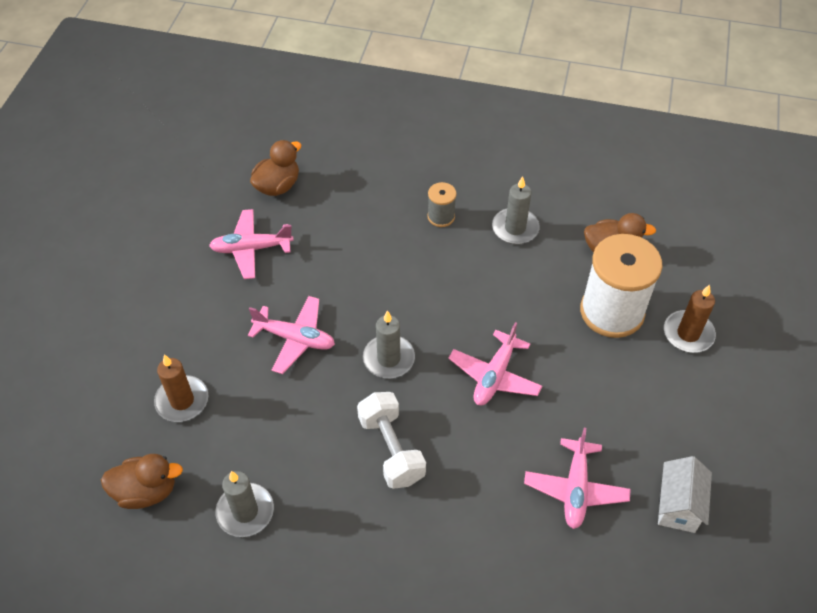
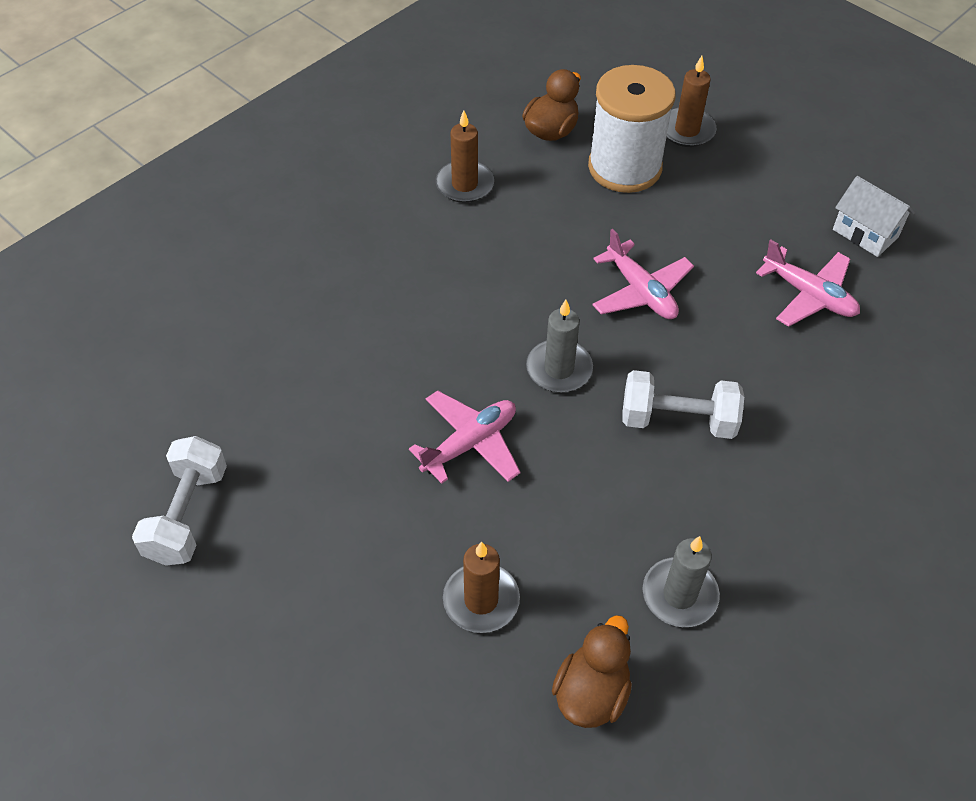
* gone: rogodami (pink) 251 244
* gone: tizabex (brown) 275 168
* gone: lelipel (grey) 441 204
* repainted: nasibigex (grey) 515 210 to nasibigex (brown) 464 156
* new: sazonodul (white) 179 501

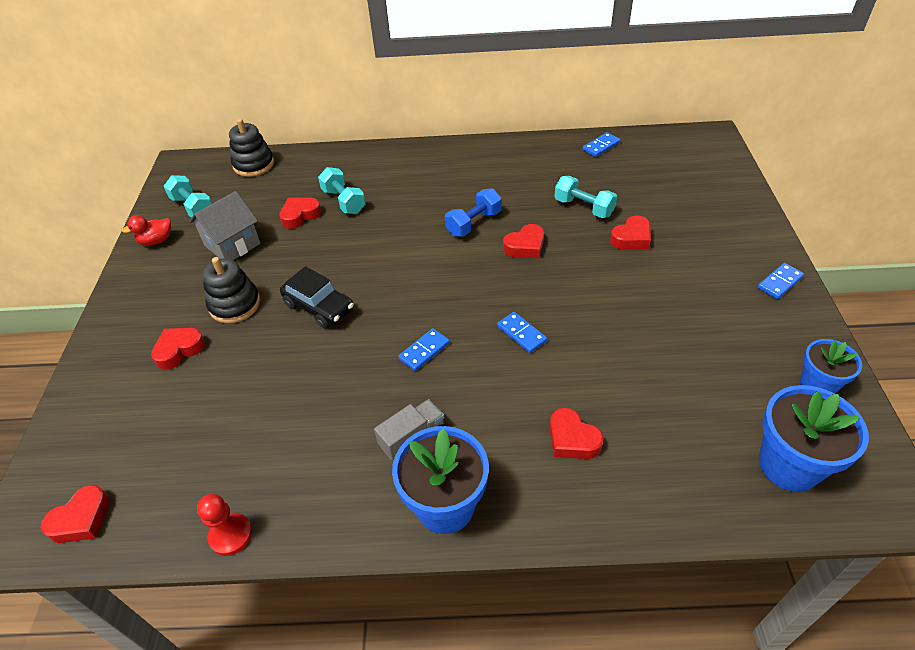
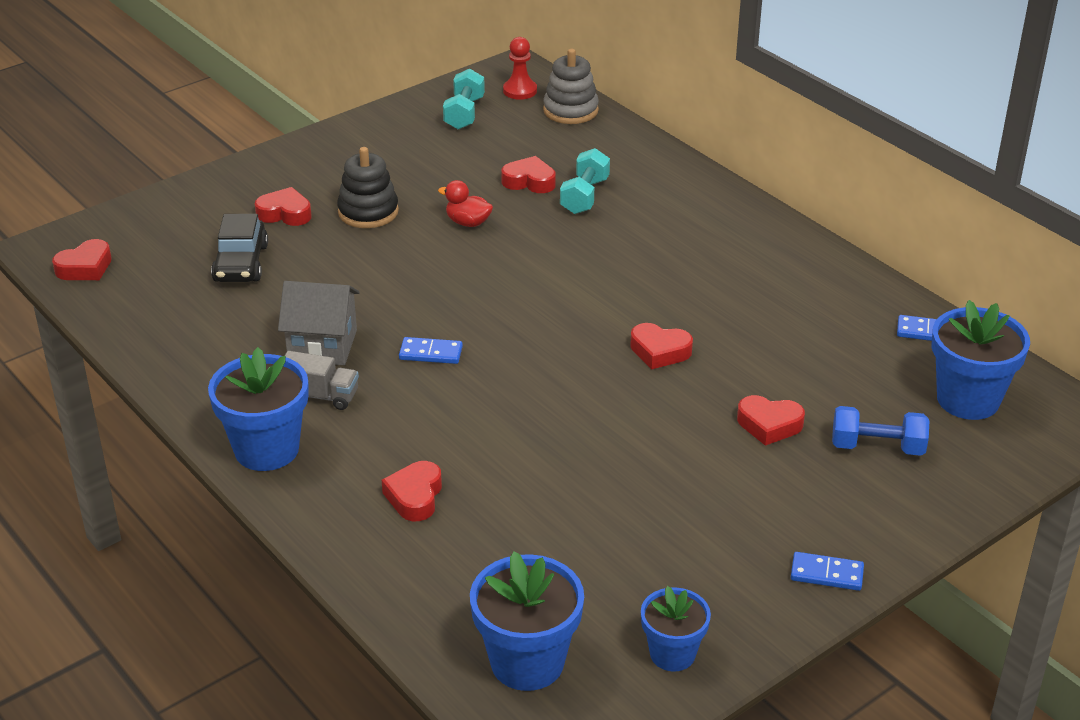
* rotated: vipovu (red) 75 514 = 82 259 45 degrees counterclockwise
* shifted: tizabex (red) 146 230 to 465 203
* shifted: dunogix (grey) 225 225 to 319 323
* shifted: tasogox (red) 224 525 to 520 68
* repainted: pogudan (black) 251 148 to pogudan (grey) 571 86
* shifted: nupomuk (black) 317 297 to 239 248
* shifted: sazonodul (blue) 473 212 to 881 431
* gone: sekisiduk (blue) 522 332
* gone: sazonodul (turquoise) 585 197
* new: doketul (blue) 981 360

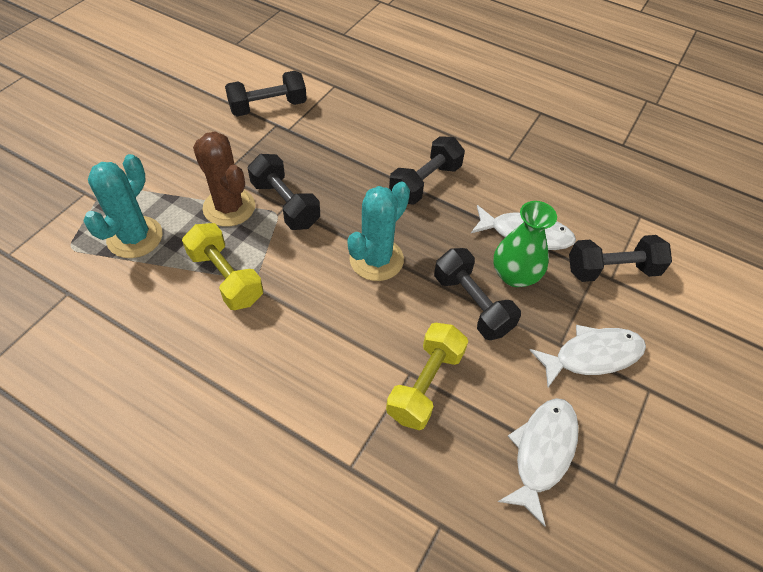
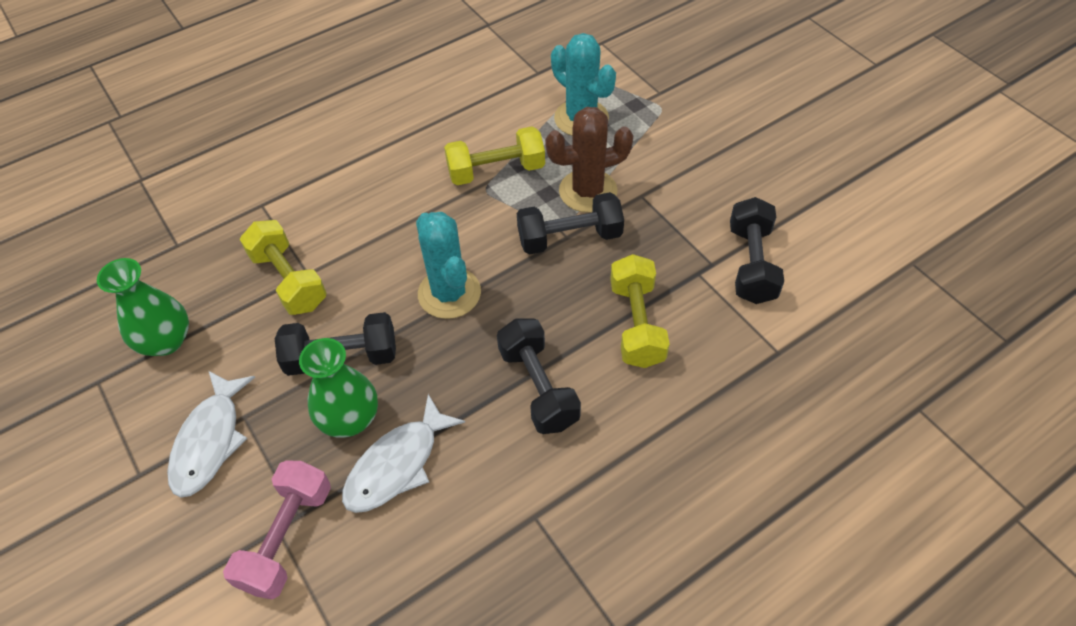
* swapped: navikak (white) 538 462 to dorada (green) 143 307
* repainted: sazonodul (black) 620 258 to sazonodul (pink) 277 530
* new: sazonodul (yellow) 640 311

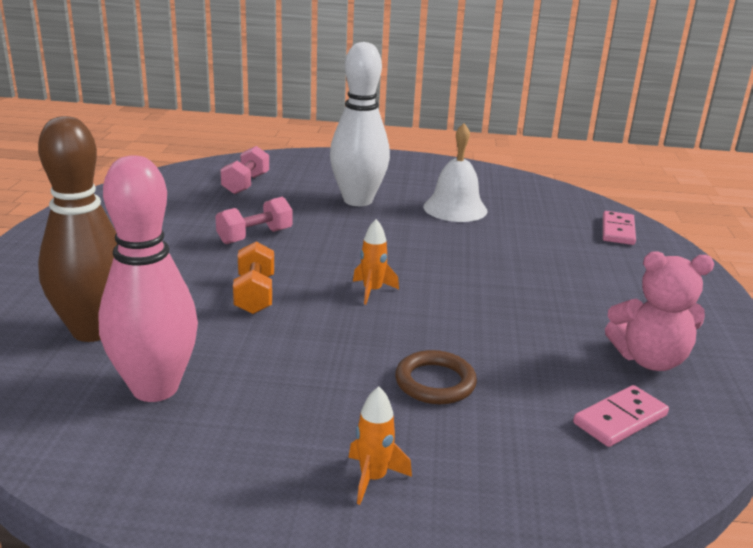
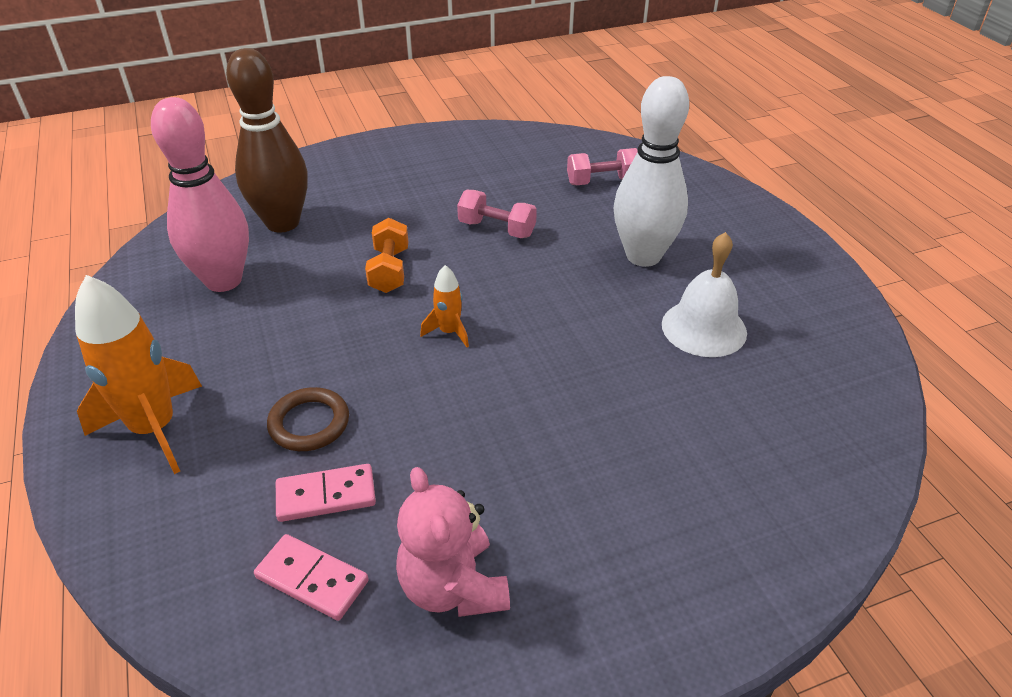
* rotated: sazonodul (orange) 253 278 = 386 255 60 degrees counterclockwise
* scaled: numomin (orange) 380 445 = 138 374 x2.04
* shifted: sekisiduk (pink) 619 228 to 326 493

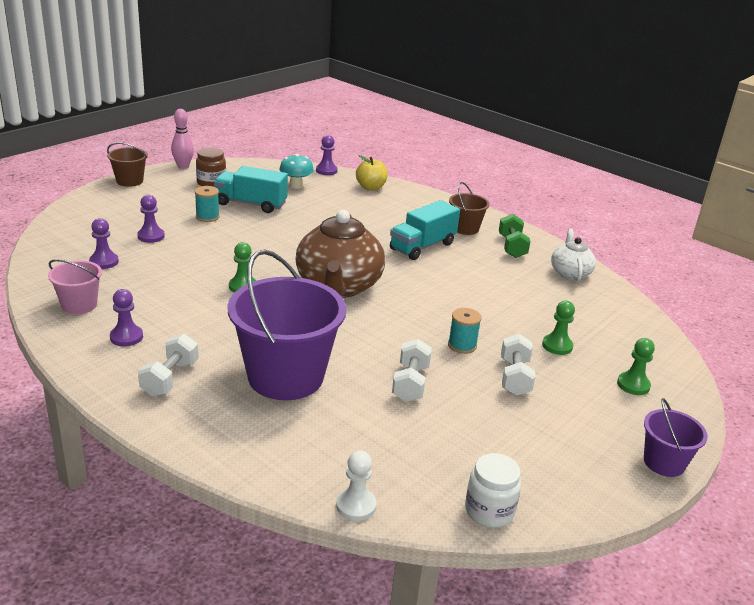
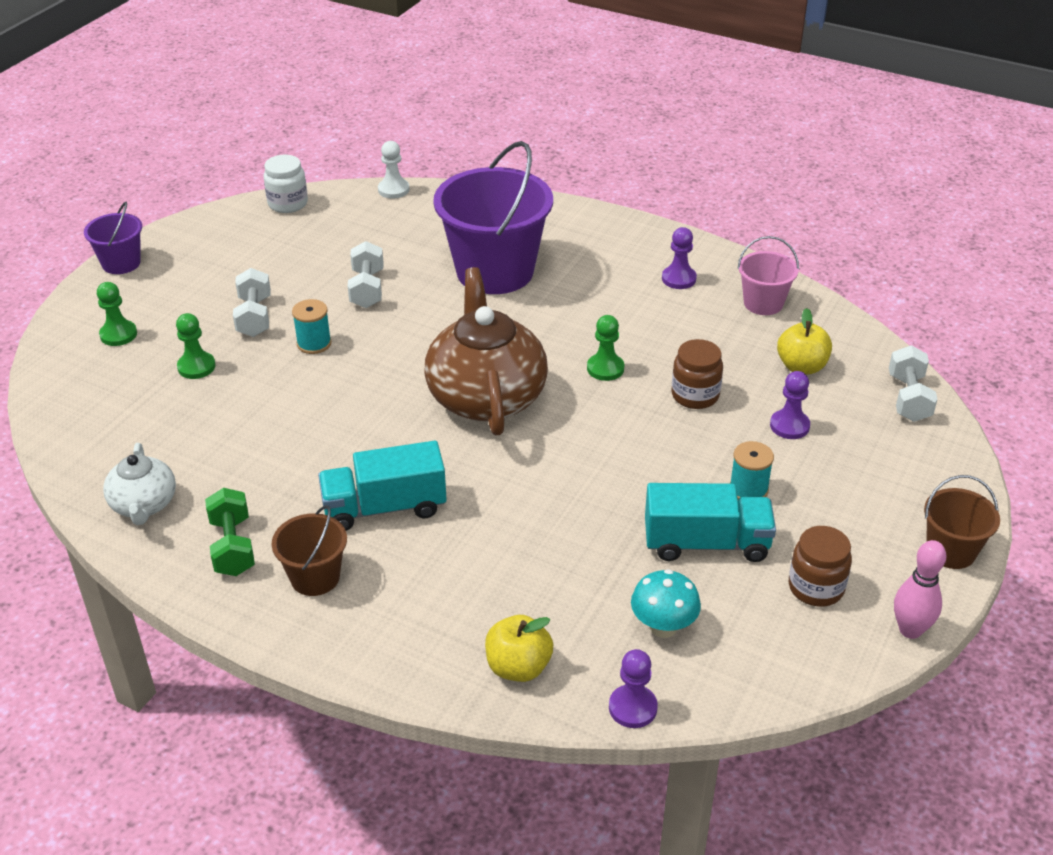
* swapped: tasogox (purple) 104 243 to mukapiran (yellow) 804 341
* shifted: sazonodul (white) 168 365 to 913 383
* rotated: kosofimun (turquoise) 425 230 = 382 486 135 degrees counterclockwise
* new: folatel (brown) 697 374

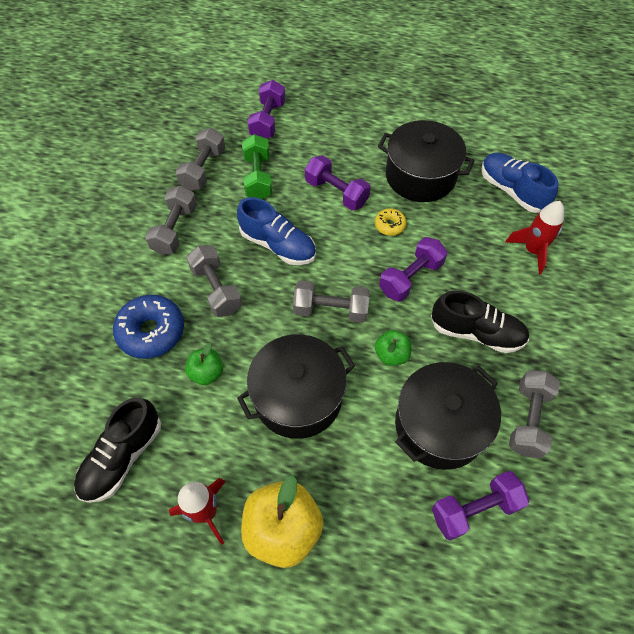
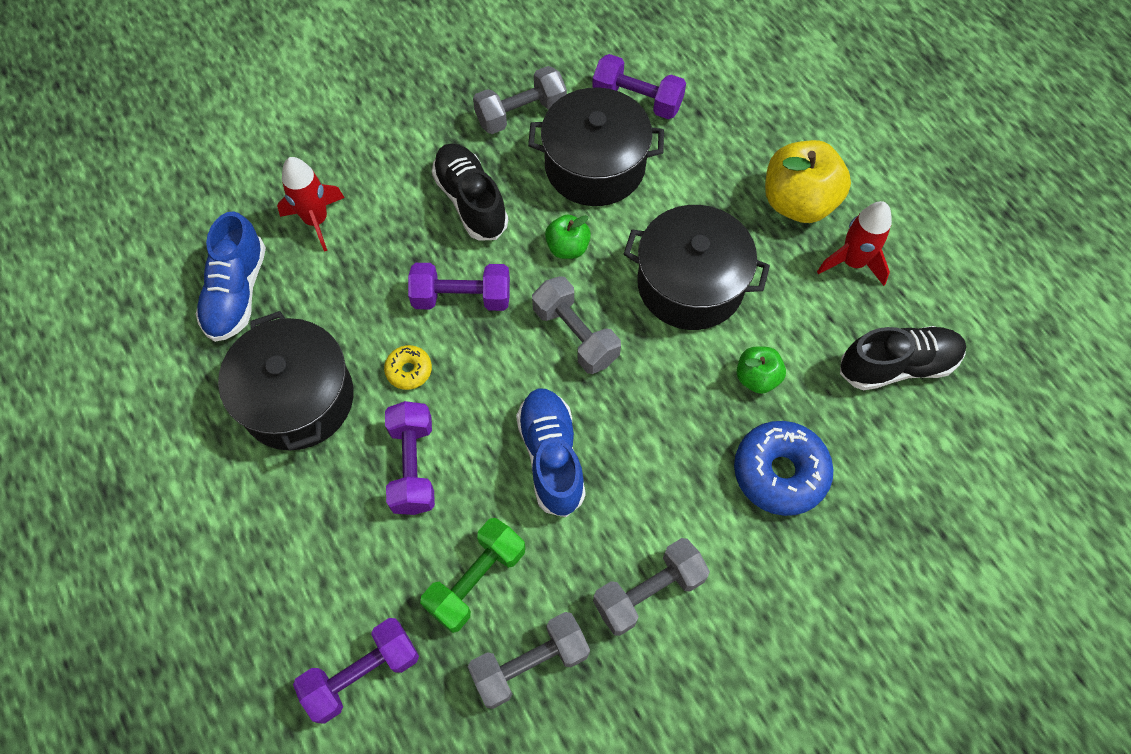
* gone: sazonodul (grey) 214 281

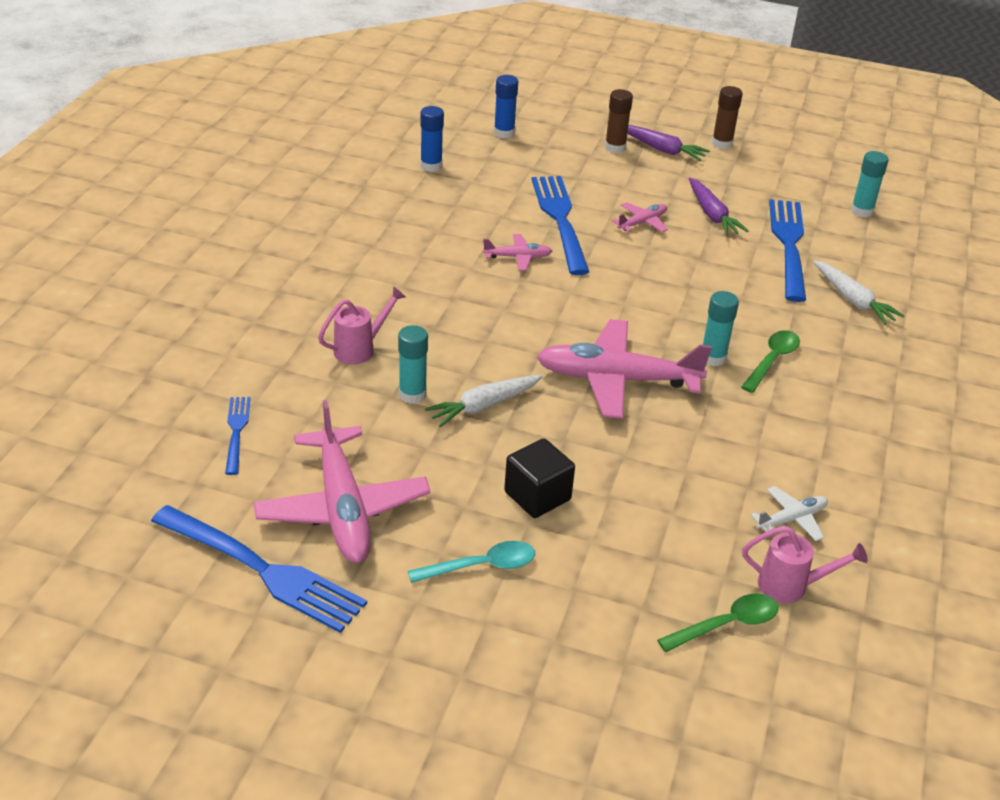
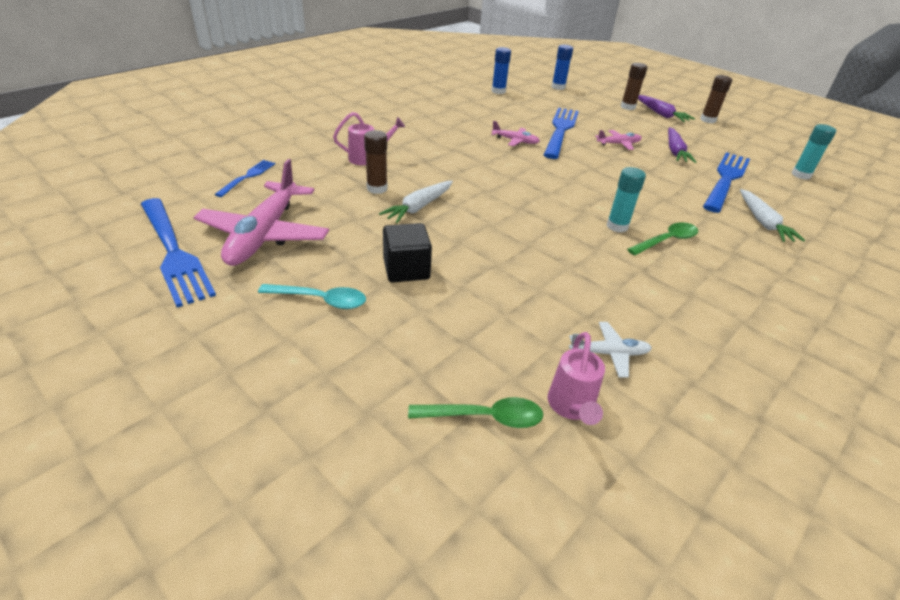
* repainted: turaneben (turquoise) 413 364 to turaneben (brown) 375 162
* rotated: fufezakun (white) 484 401 = 416 202 45 degrees counterclockwise
* gone: rogodami (pink) 624 369
* rotated: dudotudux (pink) 805 564 = 576 378 60 degrees clockwise

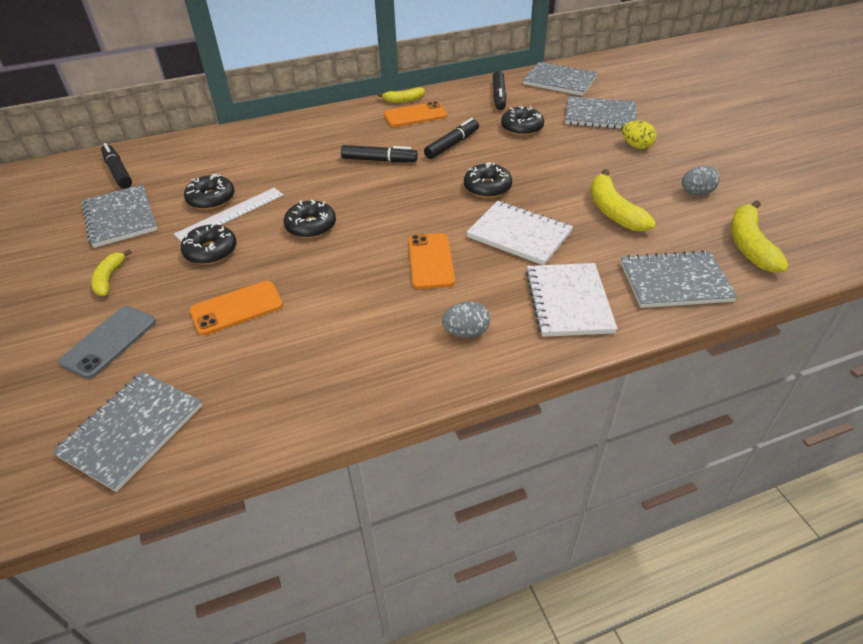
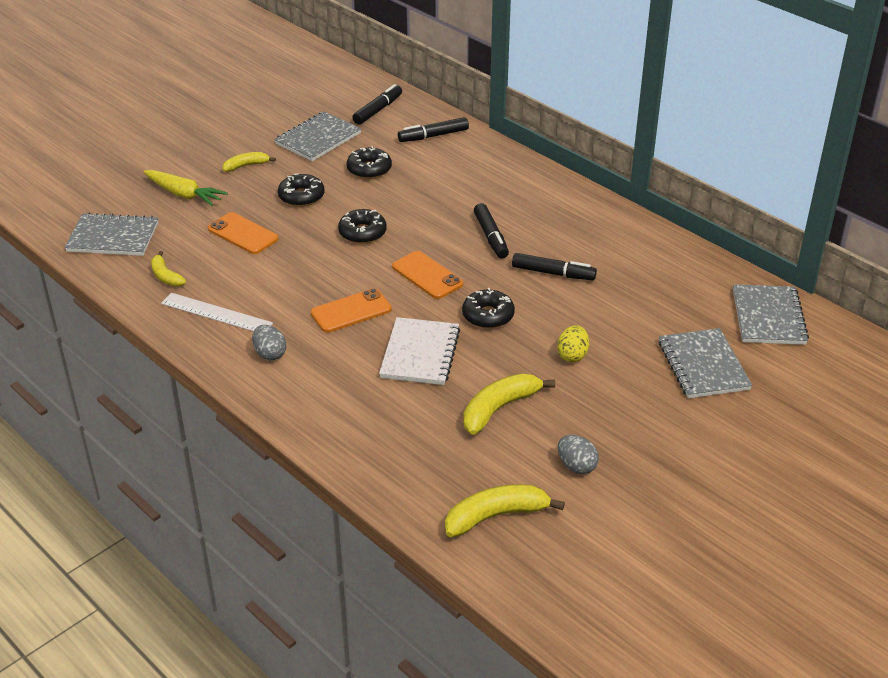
* swapped: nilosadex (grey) 107 342 to fufezakun (yellow) 186 188
* shifted: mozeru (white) 229 215 to 217 312
* shifted: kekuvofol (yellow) 401 95 to 168 269
* shifted: nilosadex (orange) 415 114 to 427 275
* shifted: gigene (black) 500 90 to 433 129
* gone: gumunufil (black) 522 121
* gone: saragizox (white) 571 300
* gone: saragizox (grey) 679 279
* shifted: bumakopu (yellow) 639 135 to 573 343

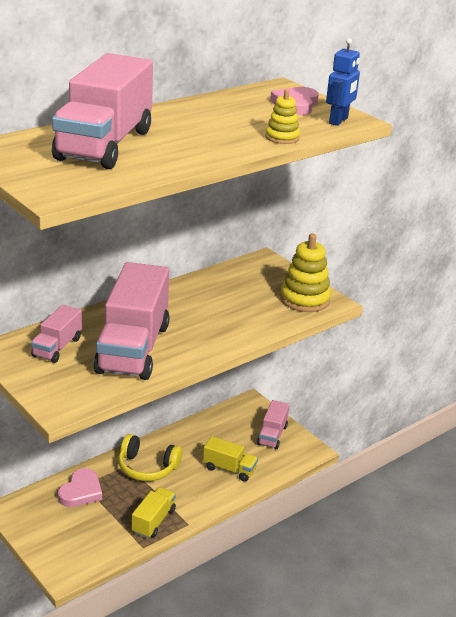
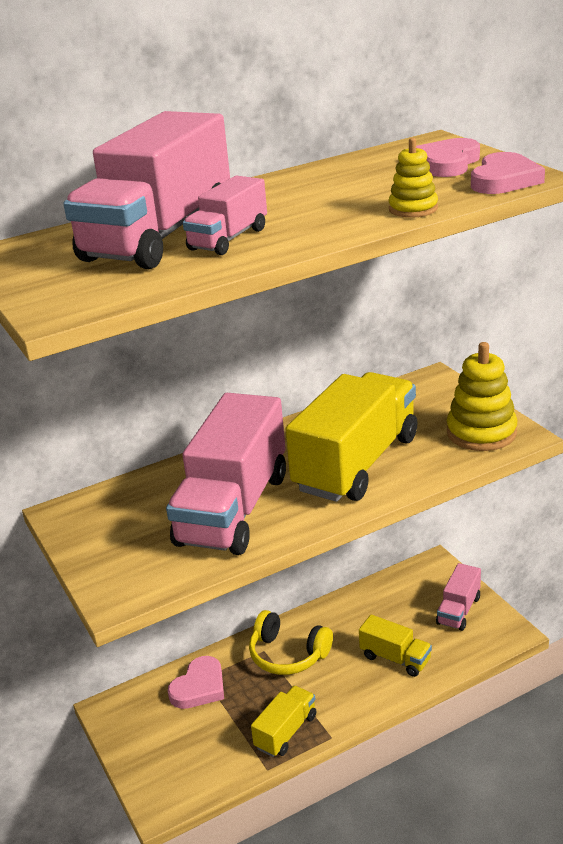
* shifted: kosofimun (pink) 56 334 to 225 215
* swapped: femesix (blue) 343 82 to vipovu (pink) 508 173
* new: kosofimun (yellow) 352 437

